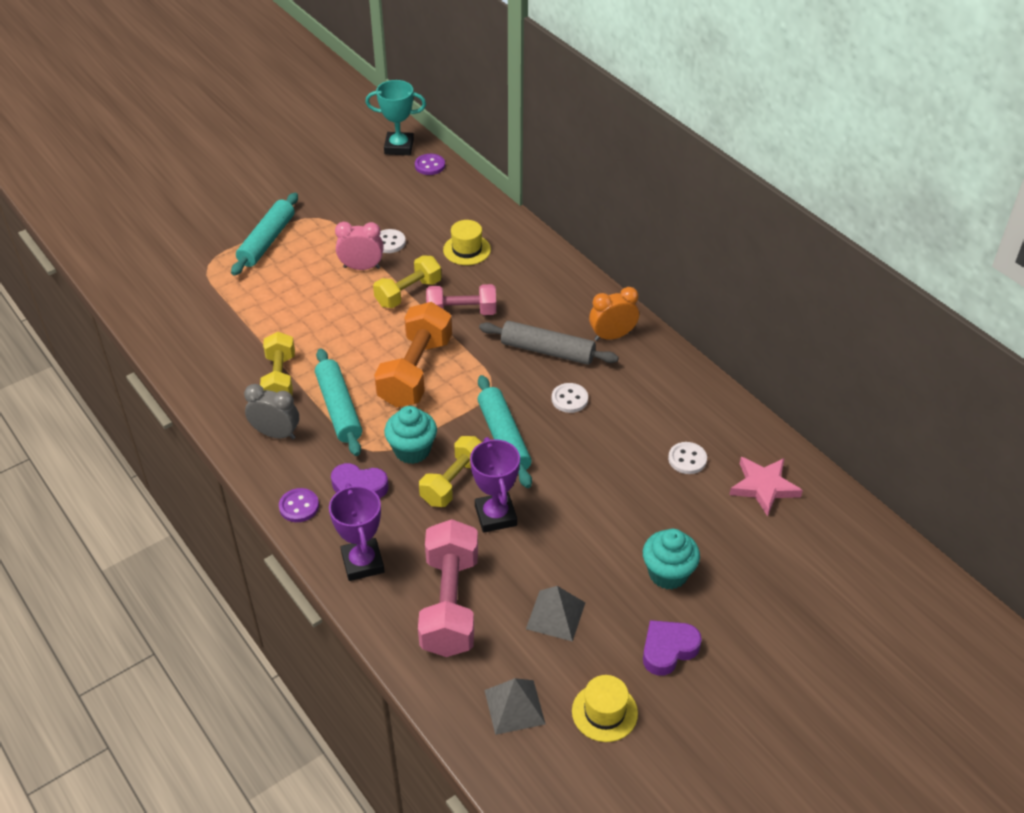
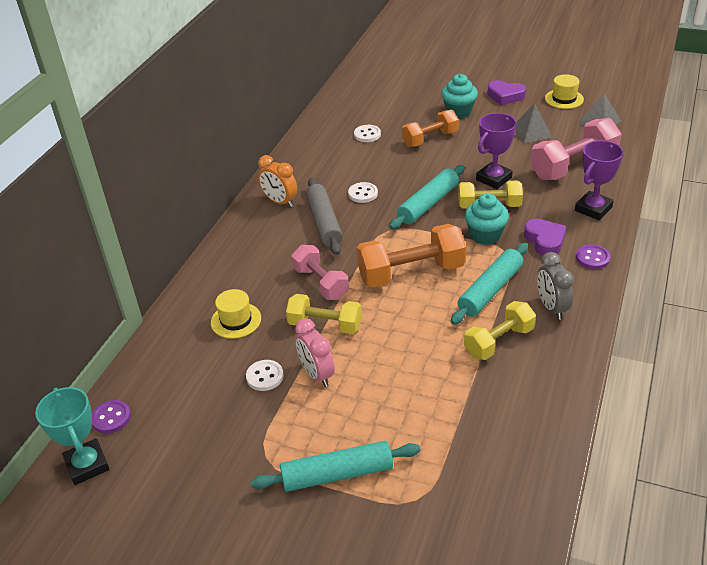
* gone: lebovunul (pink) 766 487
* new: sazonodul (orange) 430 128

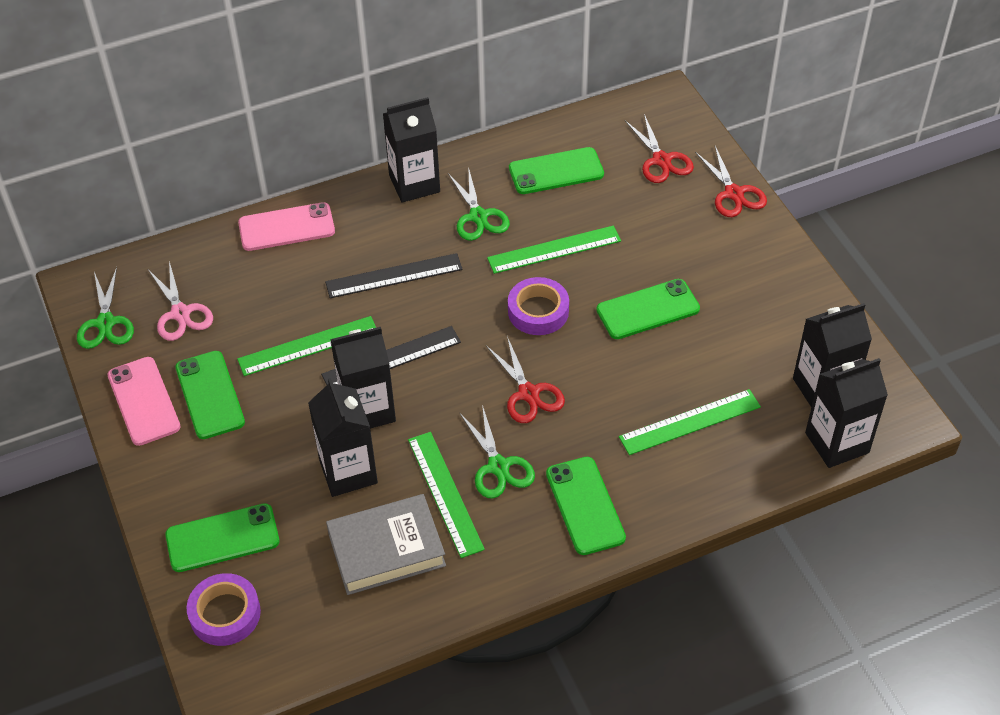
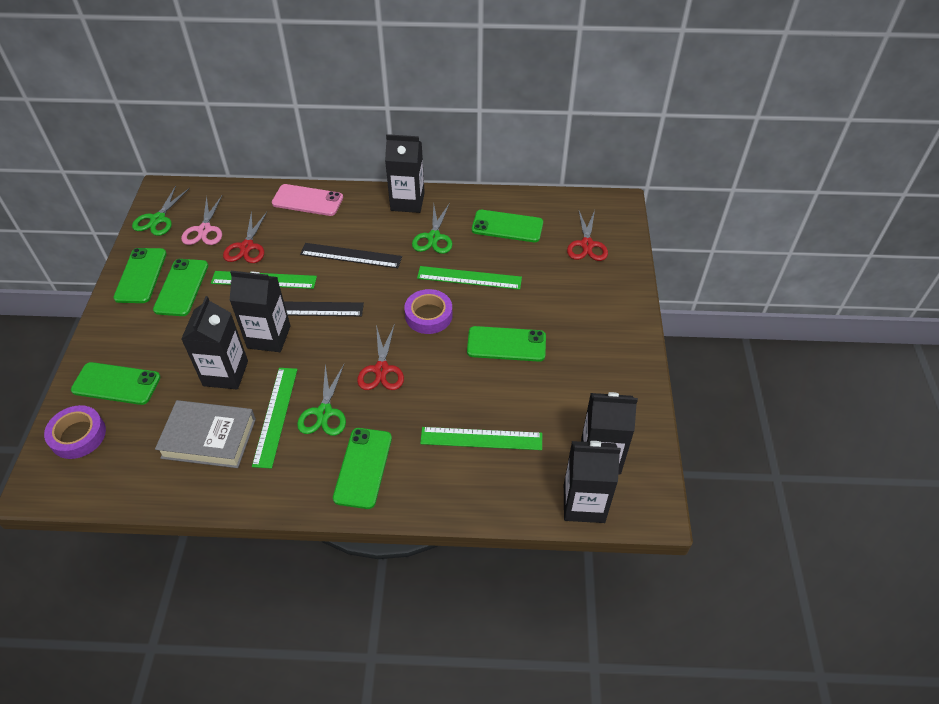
* repainted: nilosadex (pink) 144 401 to nilosadex (green) 140 275
* shifted: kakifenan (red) 731 181 to 245 237

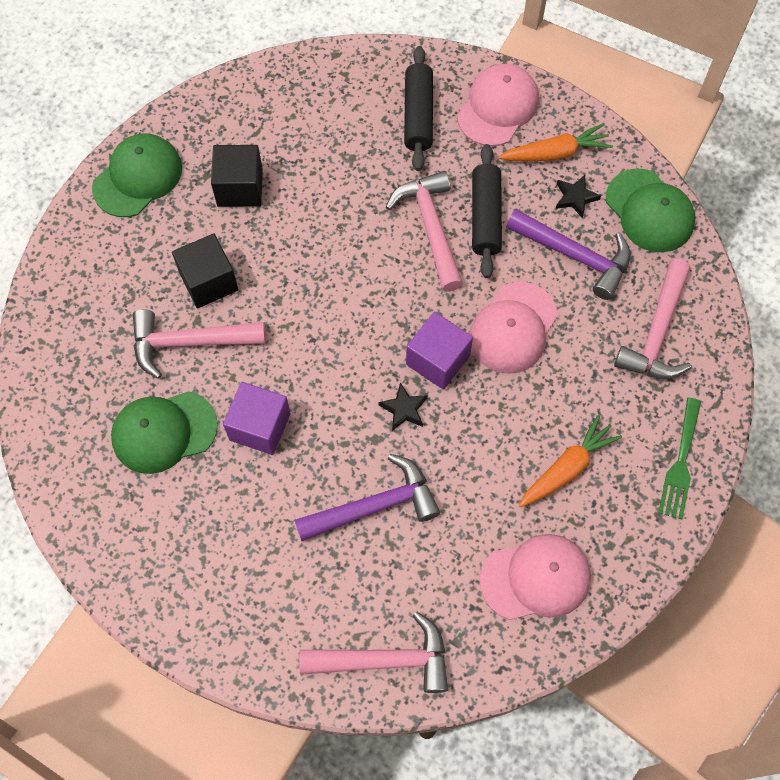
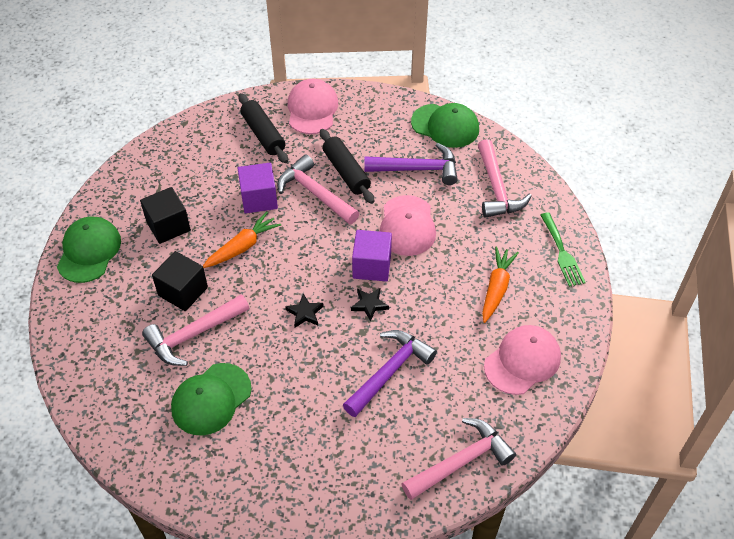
* shifted: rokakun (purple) 256 418 to 258 188
* shifted: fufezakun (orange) 556 142 to 242 240
* shifted: lebovunul (black) 578 196 to 304 311

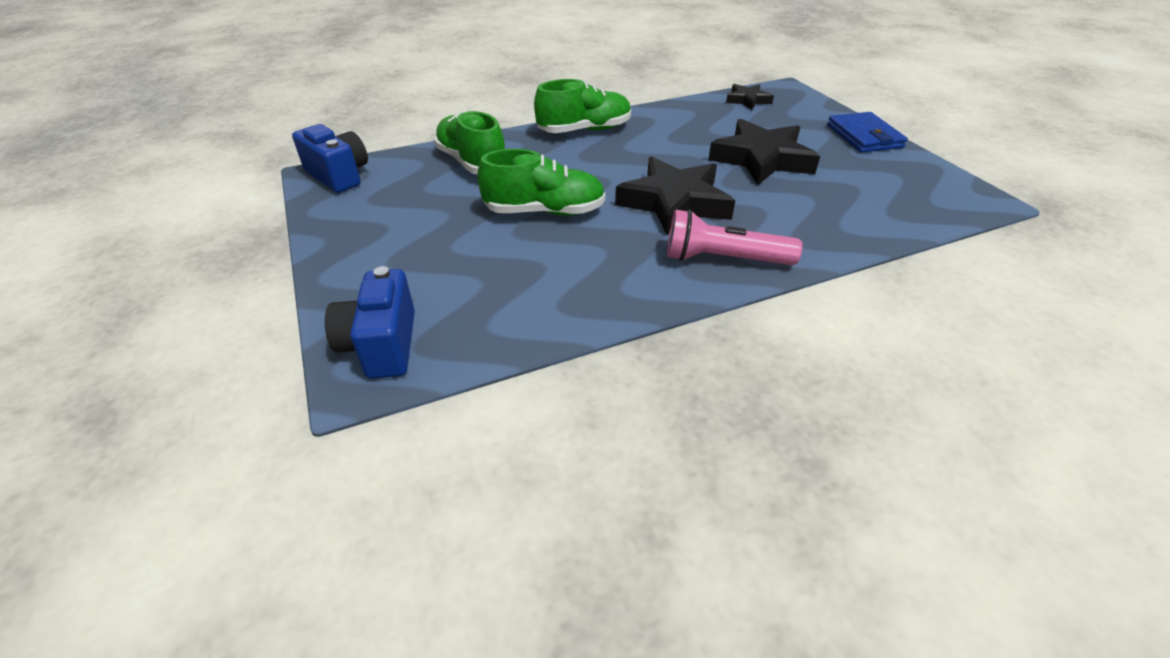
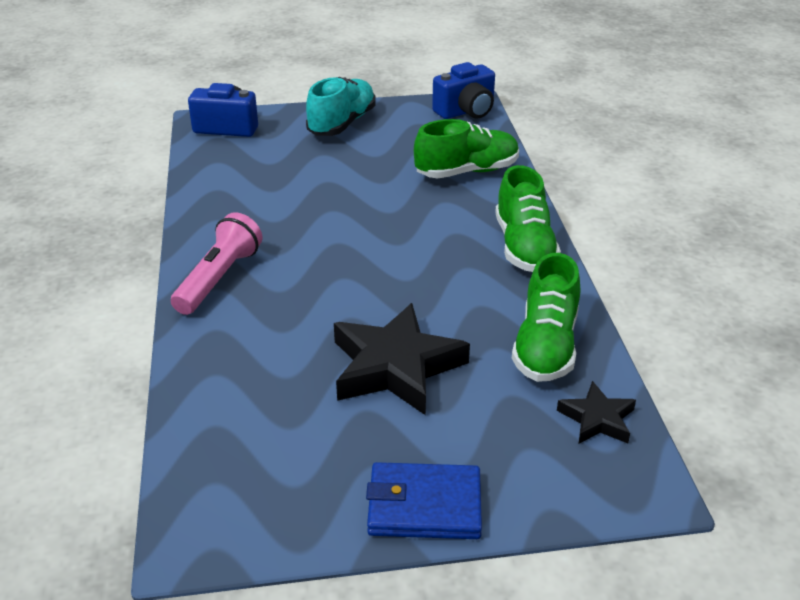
* shifted: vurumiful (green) 541 182 to 546 317
* gone: lebovunul (black) 675 195
* new: vurumiful (turquoise) 341 106

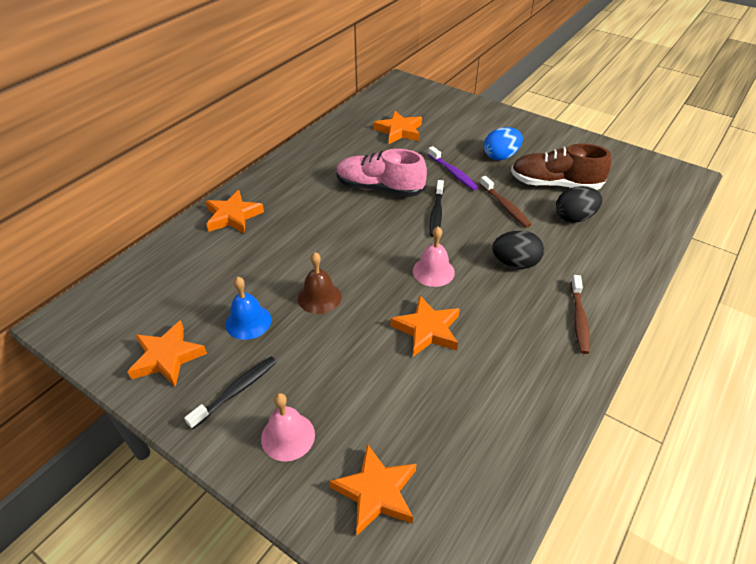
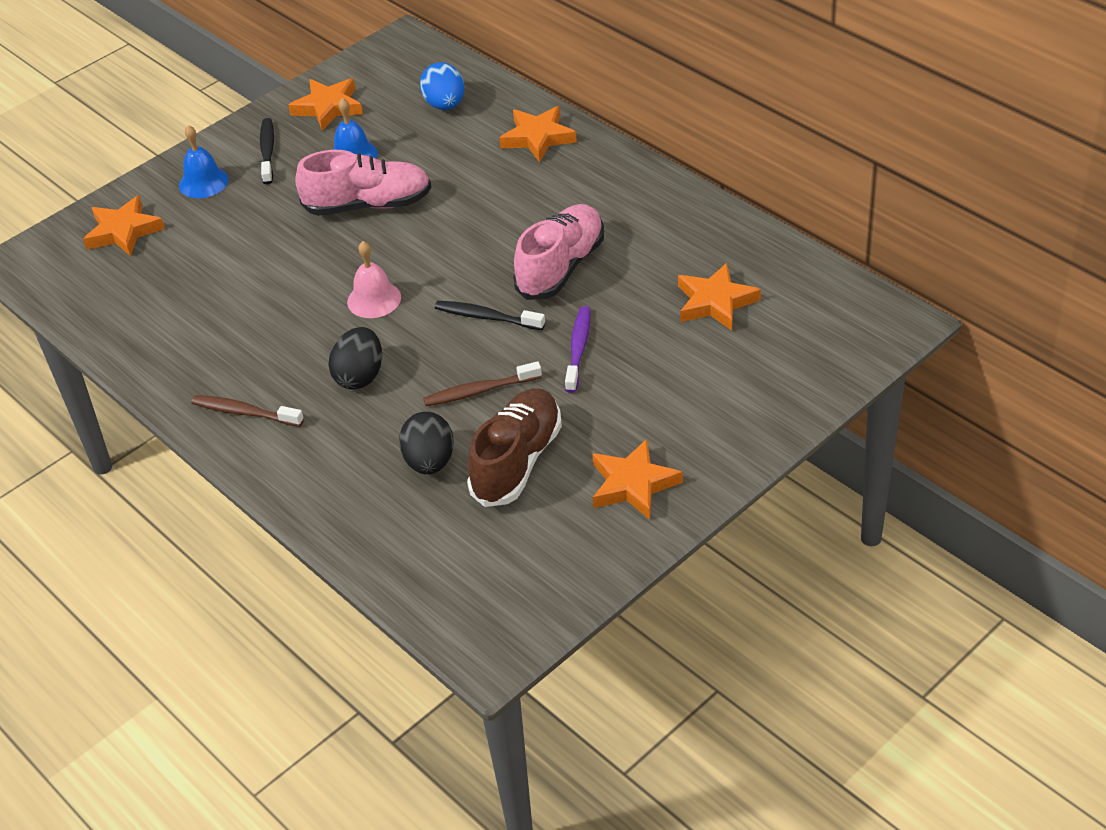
* rotated: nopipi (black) 230 393 = 267 151 150 degrees counterclockwise
* repainted: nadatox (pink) 288 427 to nadatox (blue) 204 161
* swapped: nadatox (brown) 319 283 to vurumiful (pink) 363 183
* shifted: lebovunul (orange) 425 326 to 637 479
* rotated: nopipi (purple) 453 168 = 577 349 120 degrees clockwise
* shifted: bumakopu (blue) 503 143 to 442 86

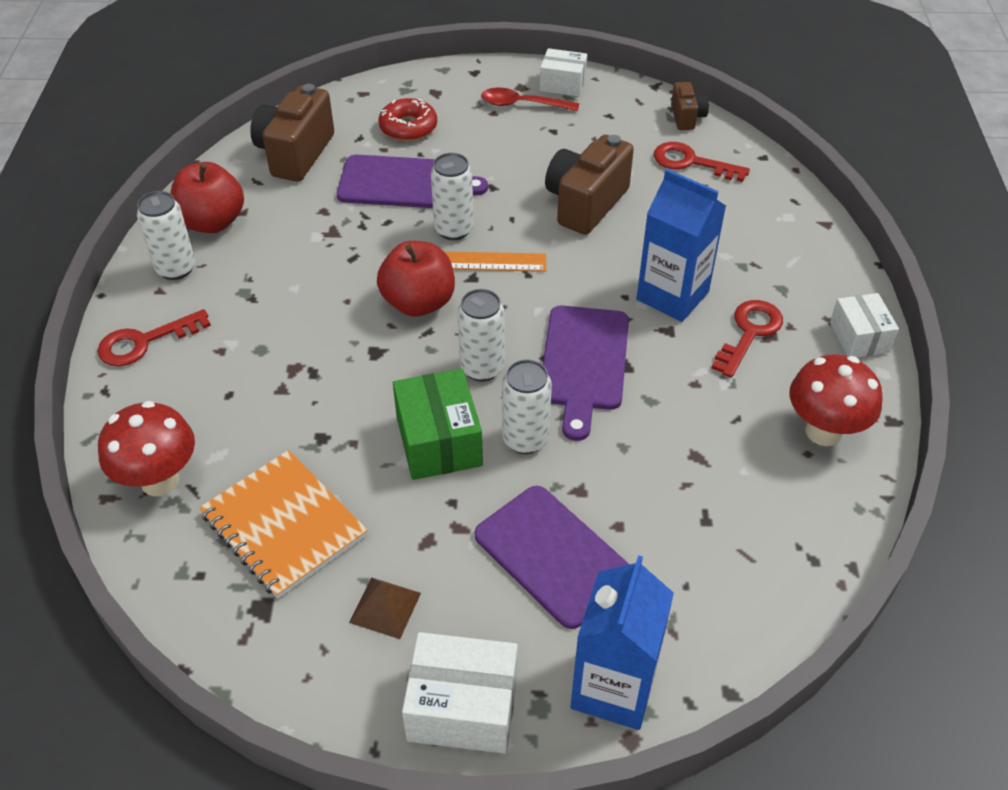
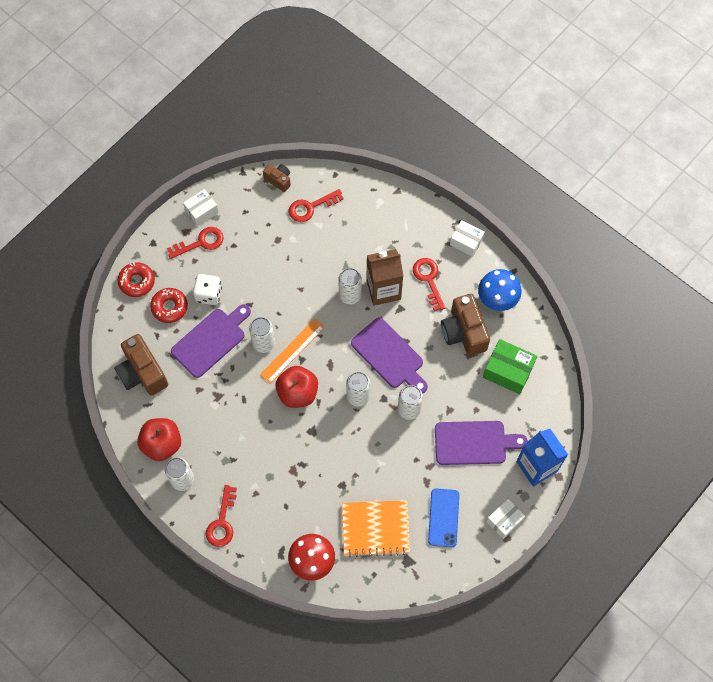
* swapped: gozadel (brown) 385 608 to nilosadex (blue) 443 518
* shifted: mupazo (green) 438 424 to 510 366
* scaled: mupazo (white) 460 693 = 505 519 x0.67
* swapped: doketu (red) 530 99 to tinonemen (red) 195 243
* shifted: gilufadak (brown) 589 185 to 465 325
* repainted: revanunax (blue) 681 245 to revanunax (brown) 384 277
* repainted: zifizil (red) 836 400 to zifizil (blue) 500 290
* new: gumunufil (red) 136 279
* new: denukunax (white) 207 289
* new: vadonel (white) 350 286

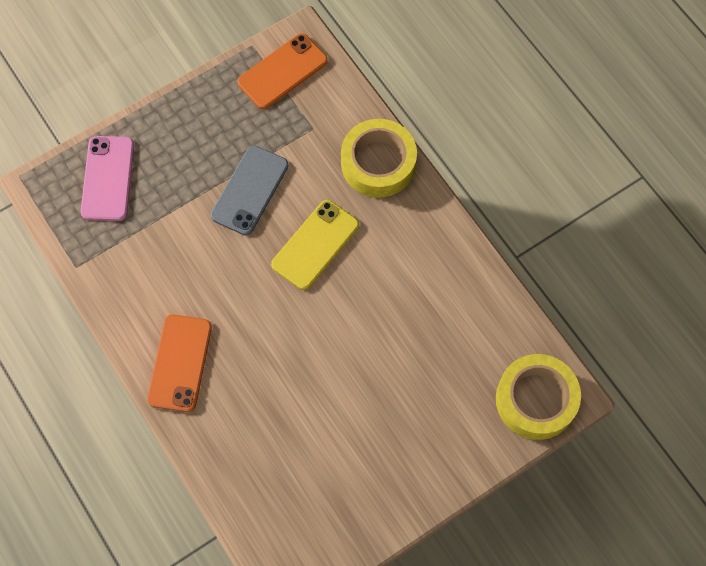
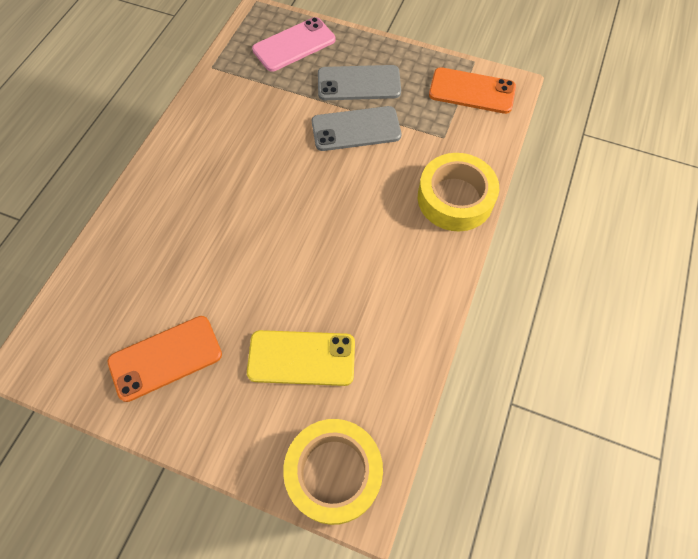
* shifted: nilosadex (orange) 179 363 to 165 359
* shifted: nilosadex (yellow) 315 245 to 301 358
* new: nilosadex (grey) 359 82

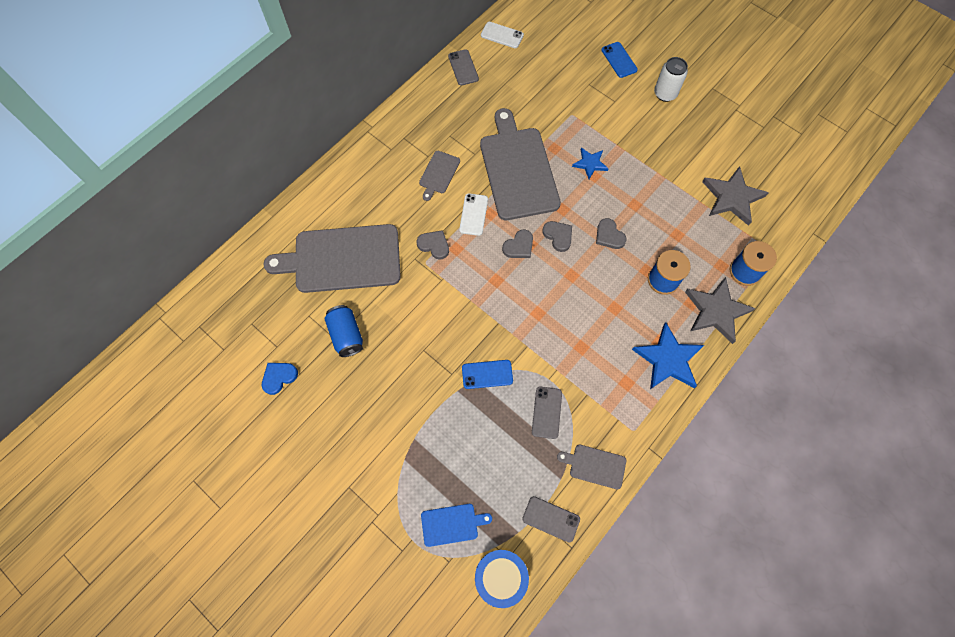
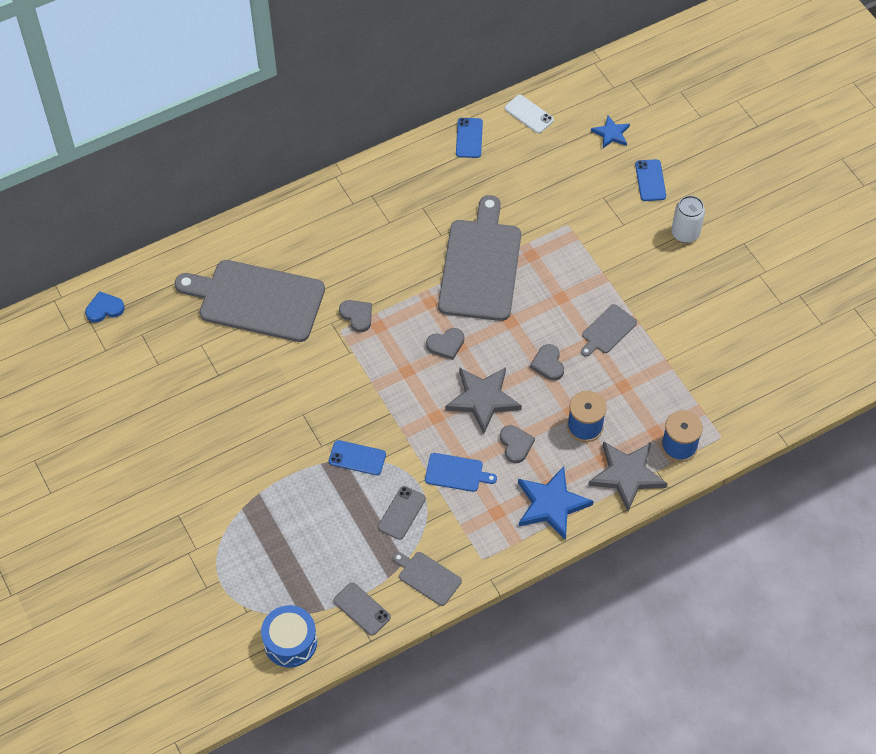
* shifted: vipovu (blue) 280 379 to 105 307
* gone: vadonel (blue) 344 331
* shifted: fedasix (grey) 439 176 to 609 330
* shifted: fedasix (blue) 456 525 to 461 472
* repainted: nilosadex (grey) 463 67 to nilosadex (blue) 469 138
* gone: nilosadex (white) 473 214
* shifted: vipovu (grey) 557 236 to 517 444
* shifted: lebovunul (blue) 590 163 to 610 132
* shifted: lebovunul (grey) 735 196 to 483 400

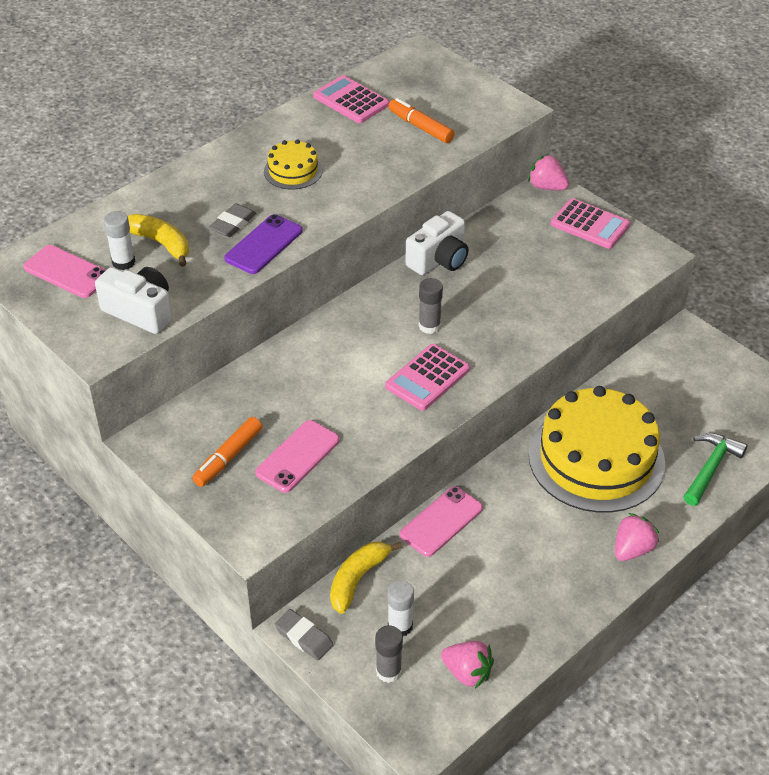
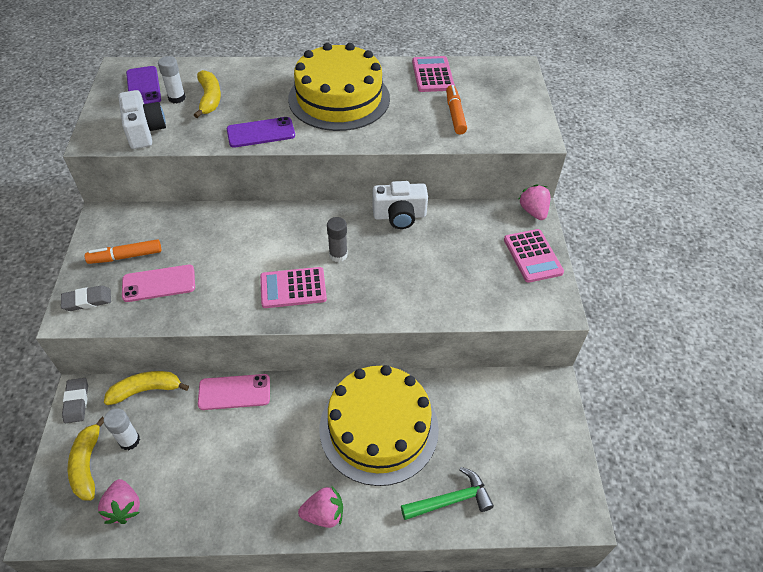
* repainted: nilosadex (pink) 64 271 to nilosadex (purple) 143 85
* shifted: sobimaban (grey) 233 220 to 86 298
* scaled: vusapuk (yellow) 293 164 = 339 87 x2.19
* swapped: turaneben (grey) 389 654 to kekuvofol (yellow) 86 459

